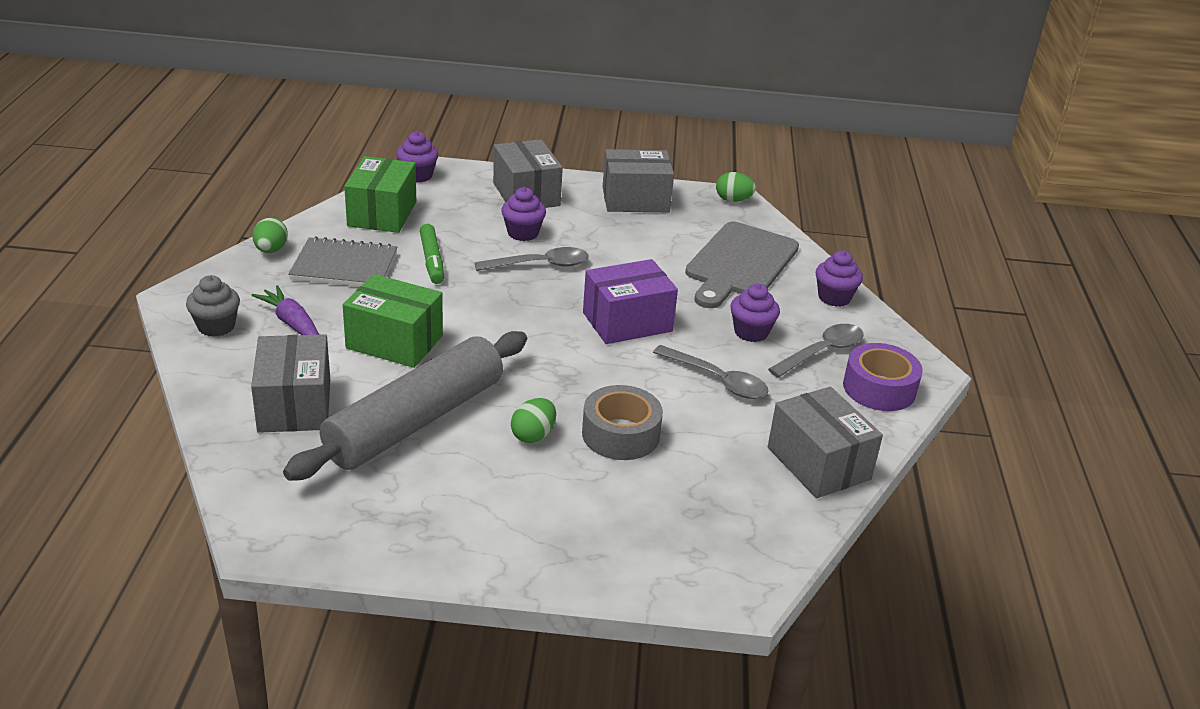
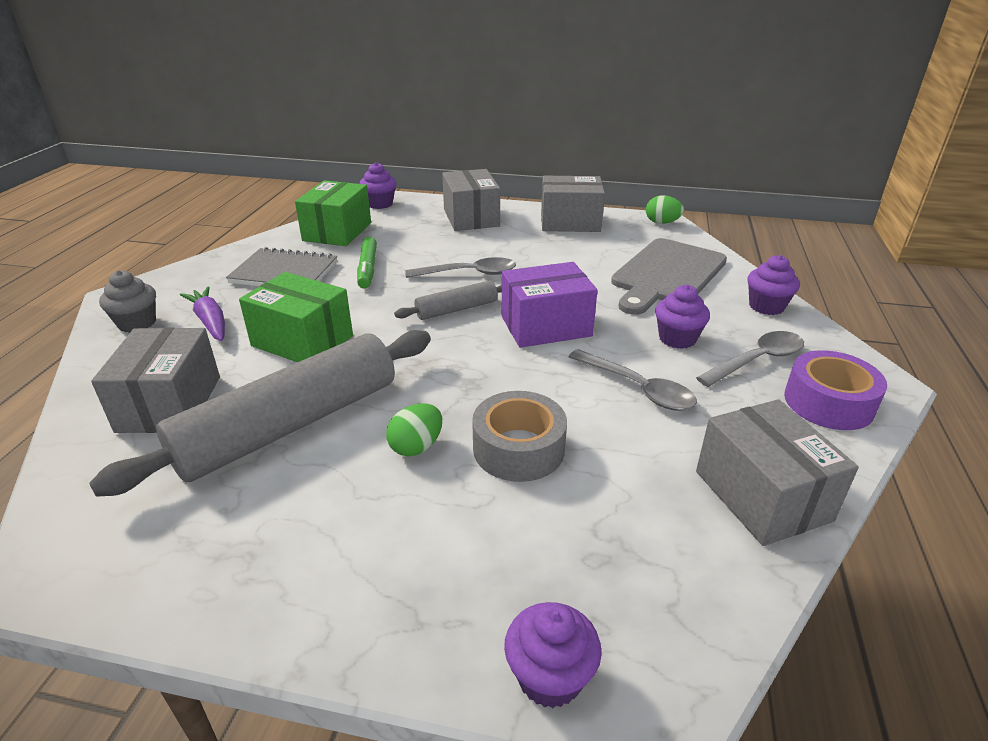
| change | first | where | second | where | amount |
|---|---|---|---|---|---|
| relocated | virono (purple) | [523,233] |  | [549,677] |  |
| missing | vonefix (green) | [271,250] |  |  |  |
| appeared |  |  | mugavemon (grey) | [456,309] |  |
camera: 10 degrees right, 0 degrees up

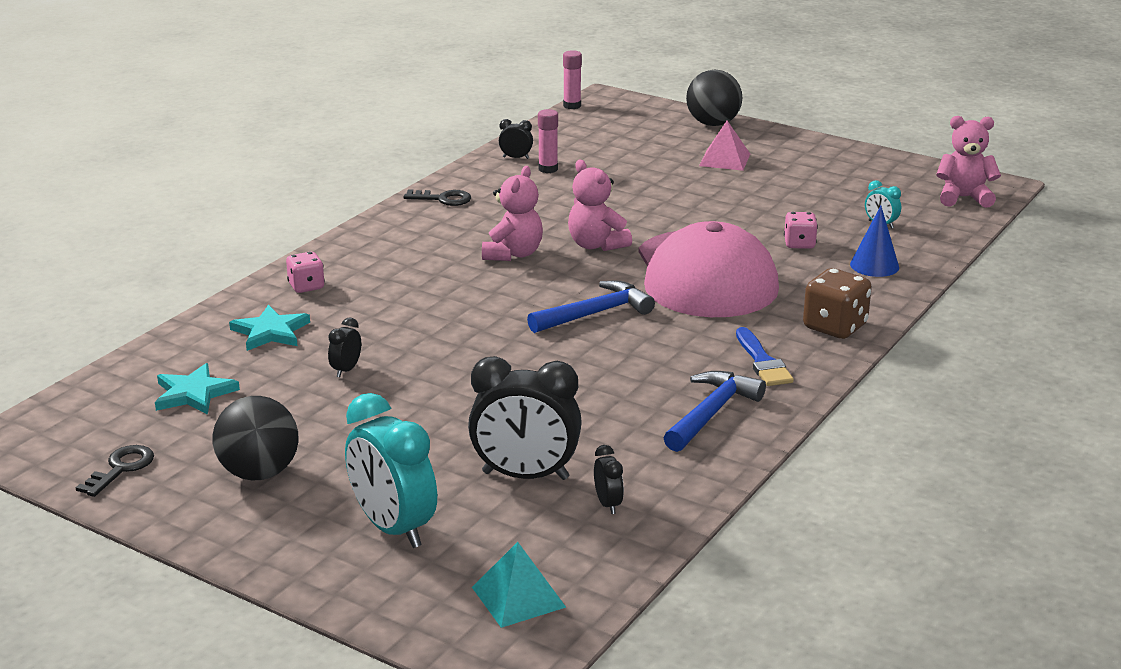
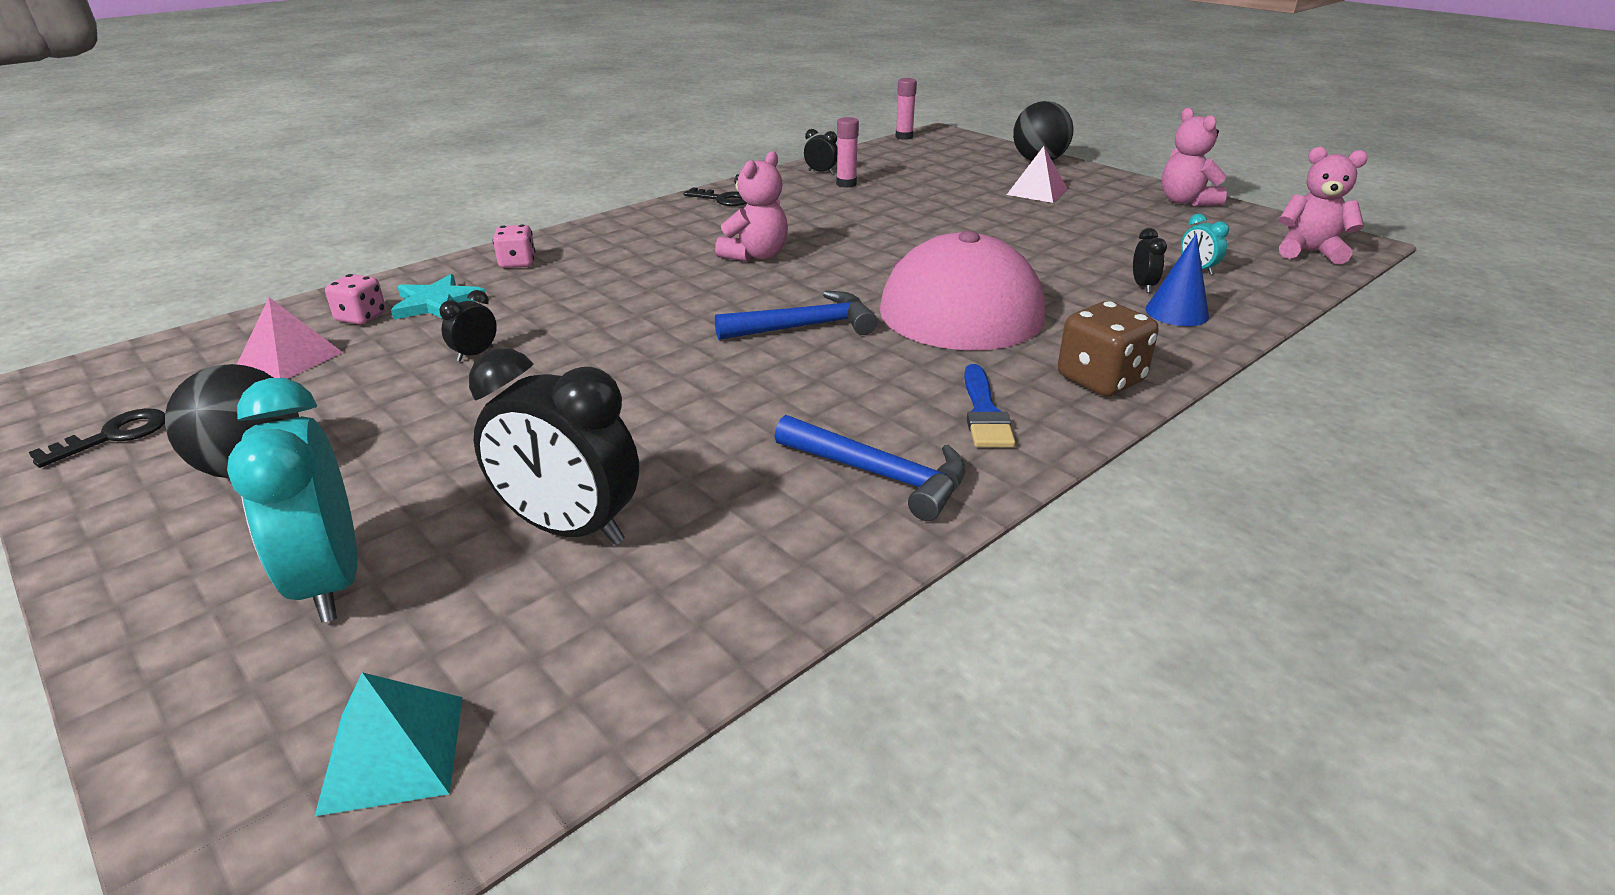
| change | first | where | second | where | amount |
|---|---|---|---|---|---|
| relocated | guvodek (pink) | [596,245] |  | [1185,201] |  |
| relocated | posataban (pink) | [799,244] |  | [361,317] |  |
| exchanged | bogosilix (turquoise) | [194,393] | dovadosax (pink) | [290,358] |  |
| spun | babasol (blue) | [711,413] |  | [879,475] | 75 degrees clockwise |
| relocated | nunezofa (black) | [608,504] |  | [1143,286] |  |
camera: 15 degrees right, 5 degrees up

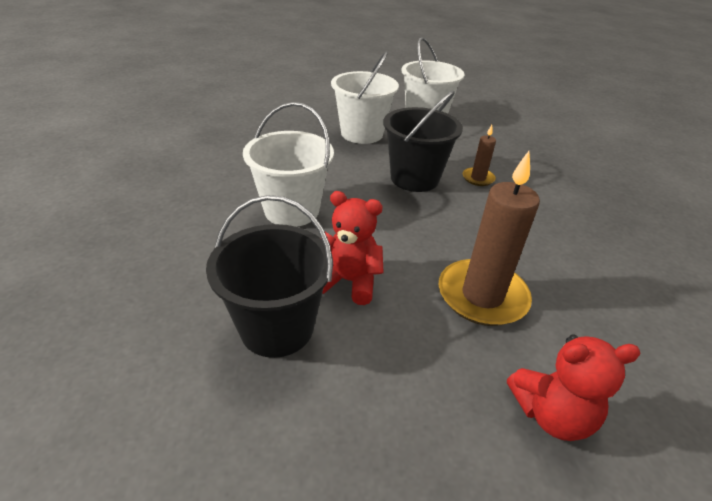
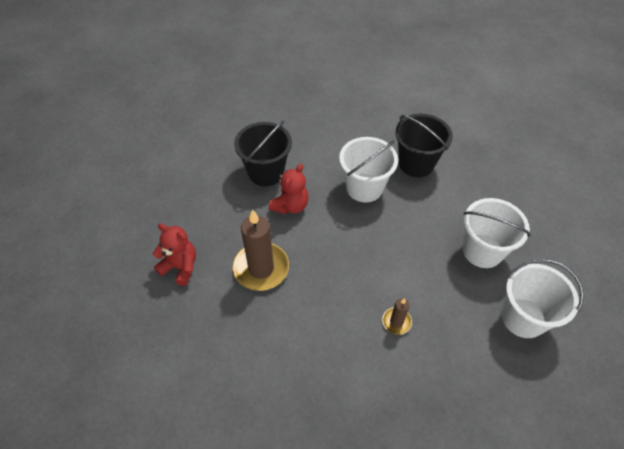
| change | first | where | second | where | amount |
|---|---|---|---|---|---|
| relocated | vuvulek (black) | [414,178] |  | [416,163] |  |
| spun | guvodek (red) | [551,414] |  | [180,267] | 105 degrees clockwise |
camera: 105 degrees right, 15 degrees up

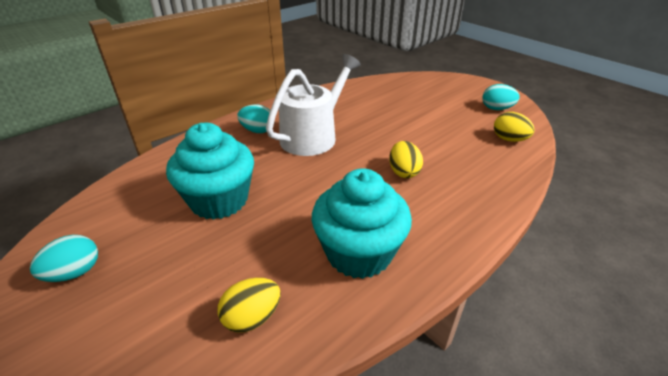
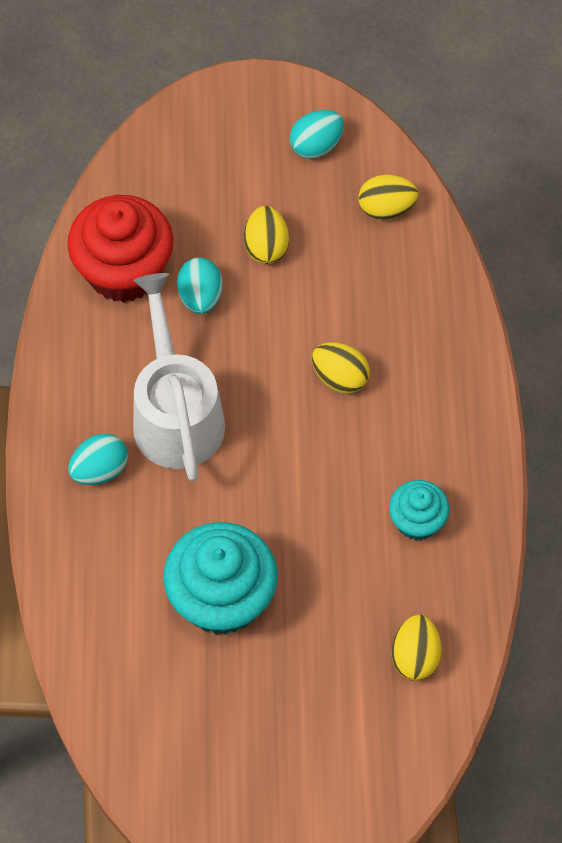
| change | first | where | second | where | amount |
|---|---|---|---|---|---|
| size | virono (turquoise) | [359,253] |  | [417,521] | x0.55 |
| relocated | vonefix (turquoise) | [75,273] |  | [200,297] |  |
| appeared |  |  | virono (red) | [124,271] |  |
| appeared |  |  | vonefix (yellow) | [266,247] |  |
camera: 50 degrees left, 25 degrees up

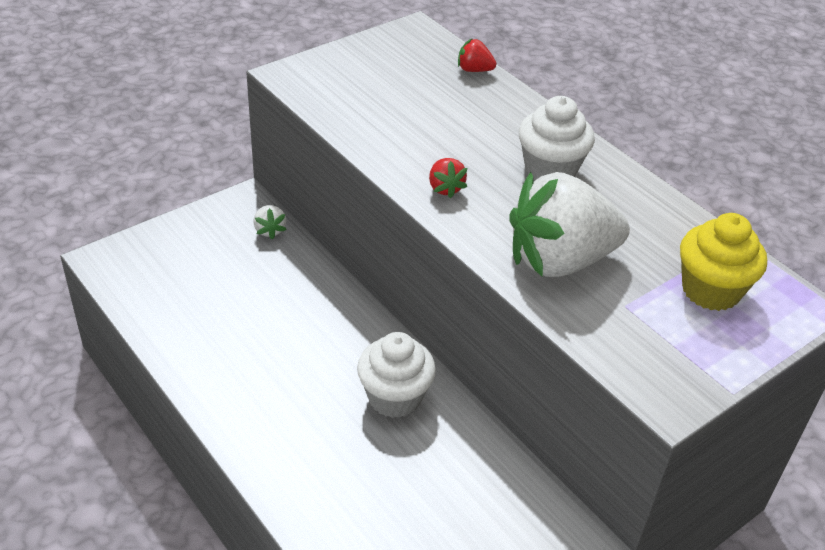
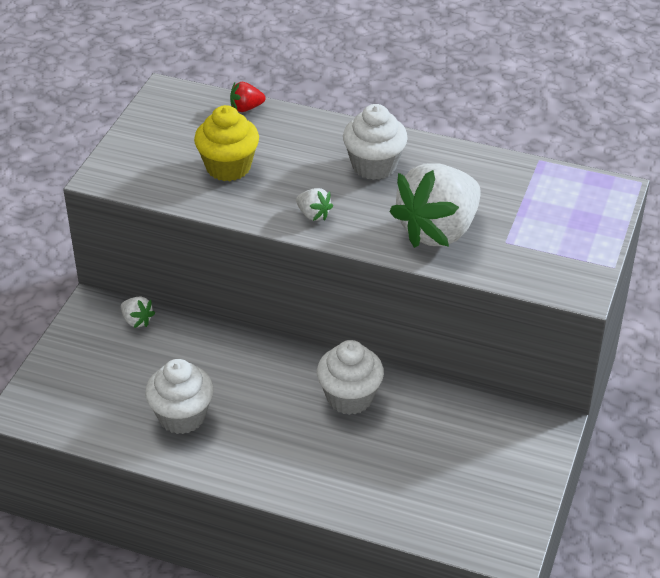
| change | first | where | second | where | amount |
|---|---|---|---|---|---|
| colour | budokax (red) | [445,188] | budokax (white) | [313,215] |  |
| relocated | virono (yellow) | [710,290] |  | [228,167] |  |
| appeared |  |  | virono (white) | [182,416] |  |
camera: 30 degrees left, 0 degrees up

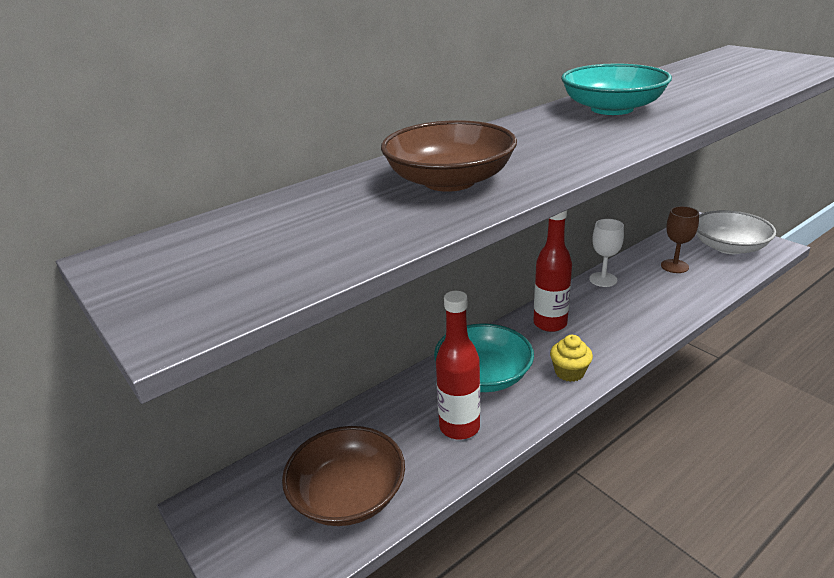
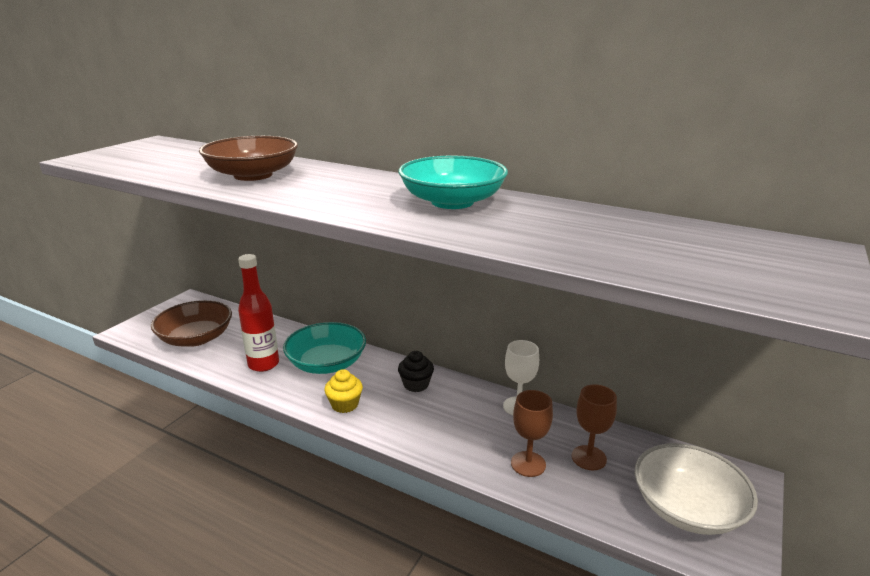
| change | first | where | second | where | amount |
|---|---|---|---|---|---|
| exchanged | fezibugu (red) | [550,323] | virono (black) | [416,384] |  |
| appeared |  |  | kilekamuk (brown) | [528,464] |  |
camera: 65 degrees right, 5 degrees down

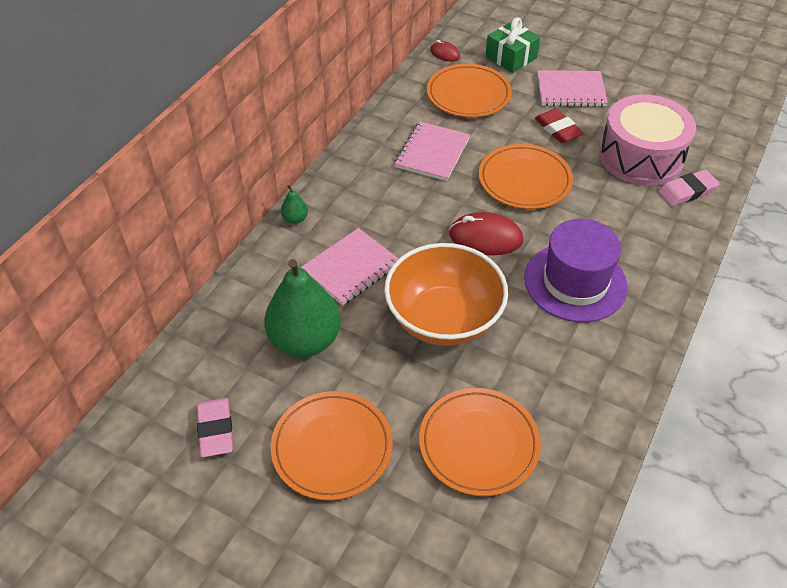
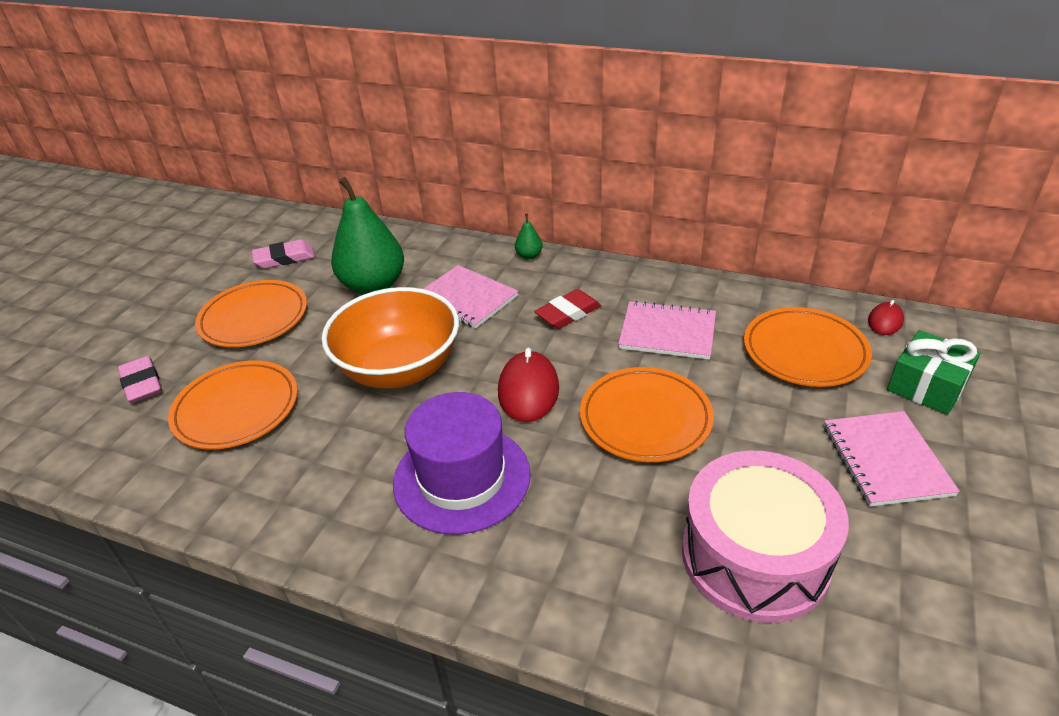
| change | first | where | second | where | amount |
|---|---|---|---|---|---|
| relocated | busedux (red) | [558,129] |  | [568,313] |  |
| relocated | busedux (pink) | [687,191] |  | [142,383] |  |
camera: 85 degrees right, 10 degrees down

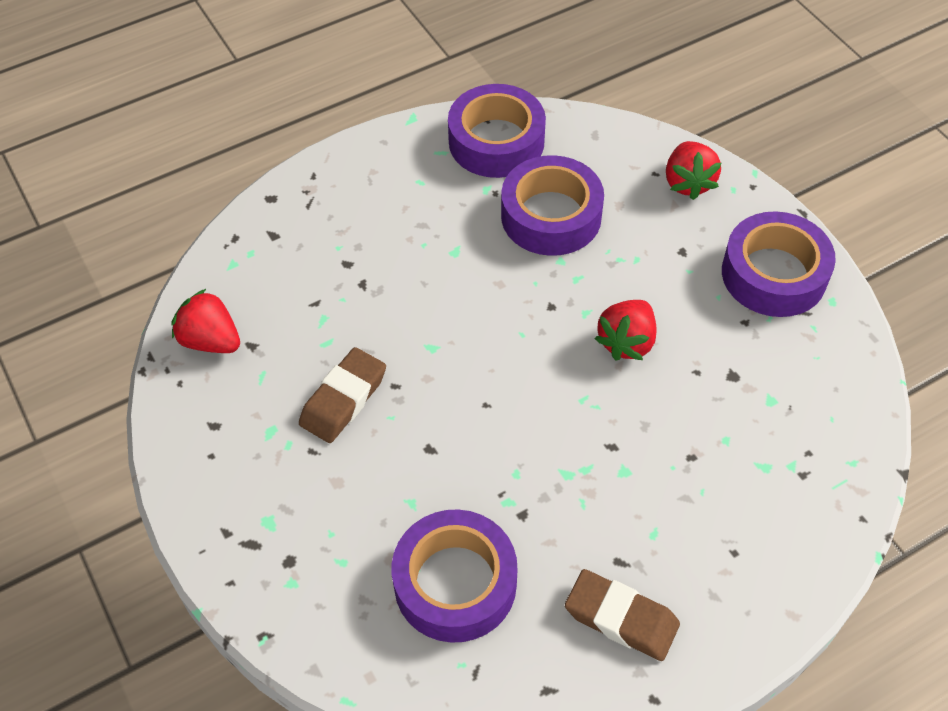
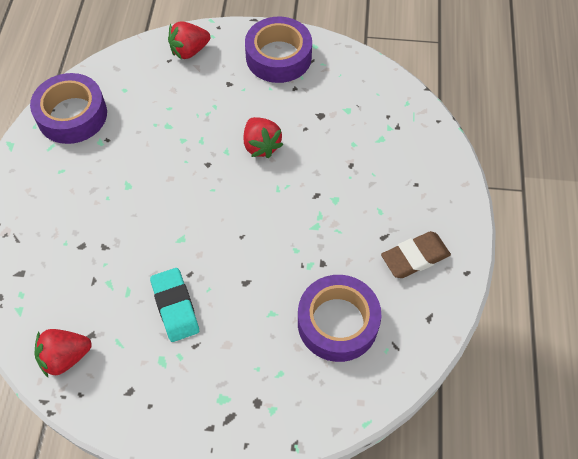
| change | first | where | second | where | amount |
|---|---|---|---|---|---|
| spun | budokax (red) | [688,183] |  | [189,51] | 120 degrees clockwise |
| missing | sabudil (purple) | [551,216] |  |  |  |
| colour | busedux (brown) | [343,399] | busedux (turquoise) | [175,307] |  |
camera: 55 degrees left, 5 degrees up

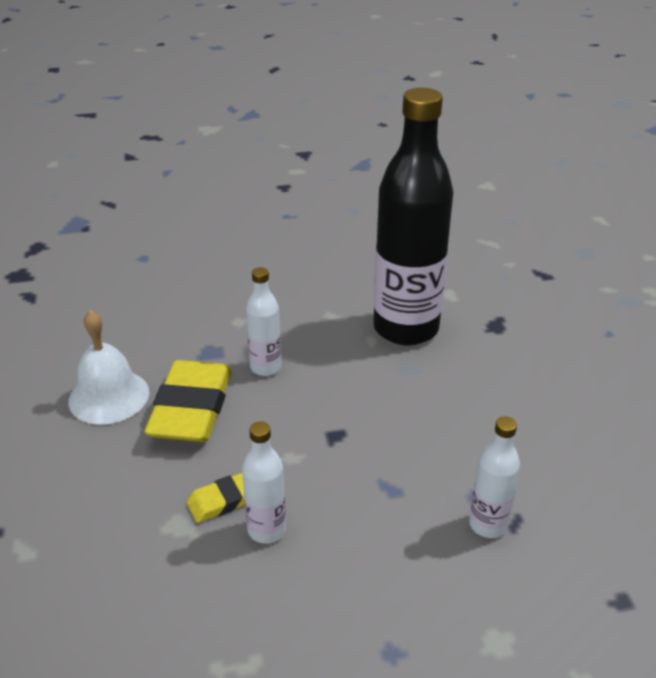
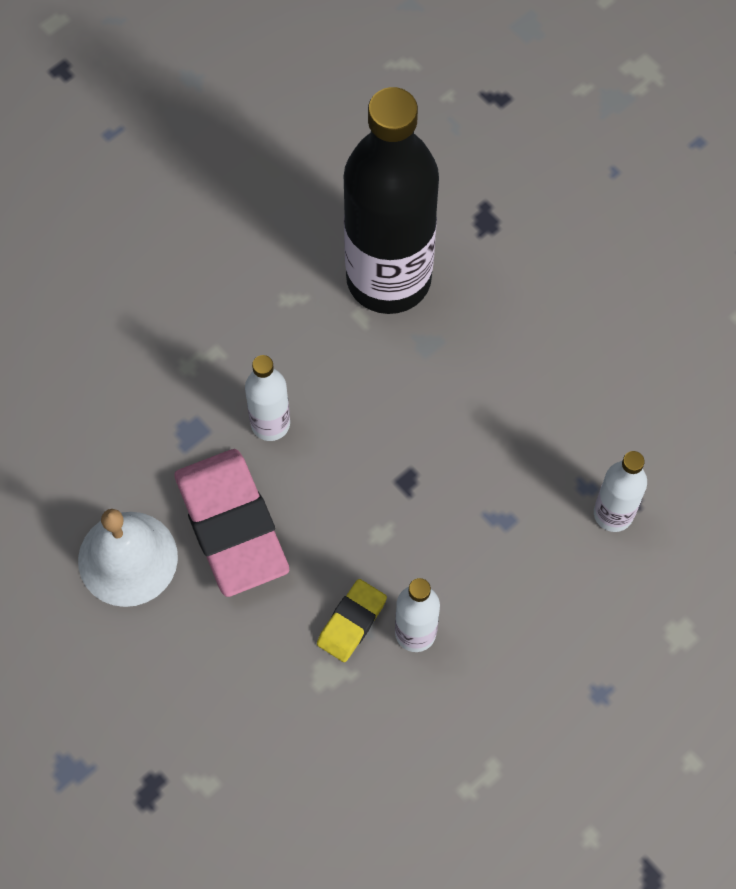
| change | first | where | second | where | amount |
|---|---|---|---|---|---|
| colour | busedux (yellow) | [191,408] | busedux (pink) | [231,526] |  |
camera: 30 degrees left, 30 degrees up

